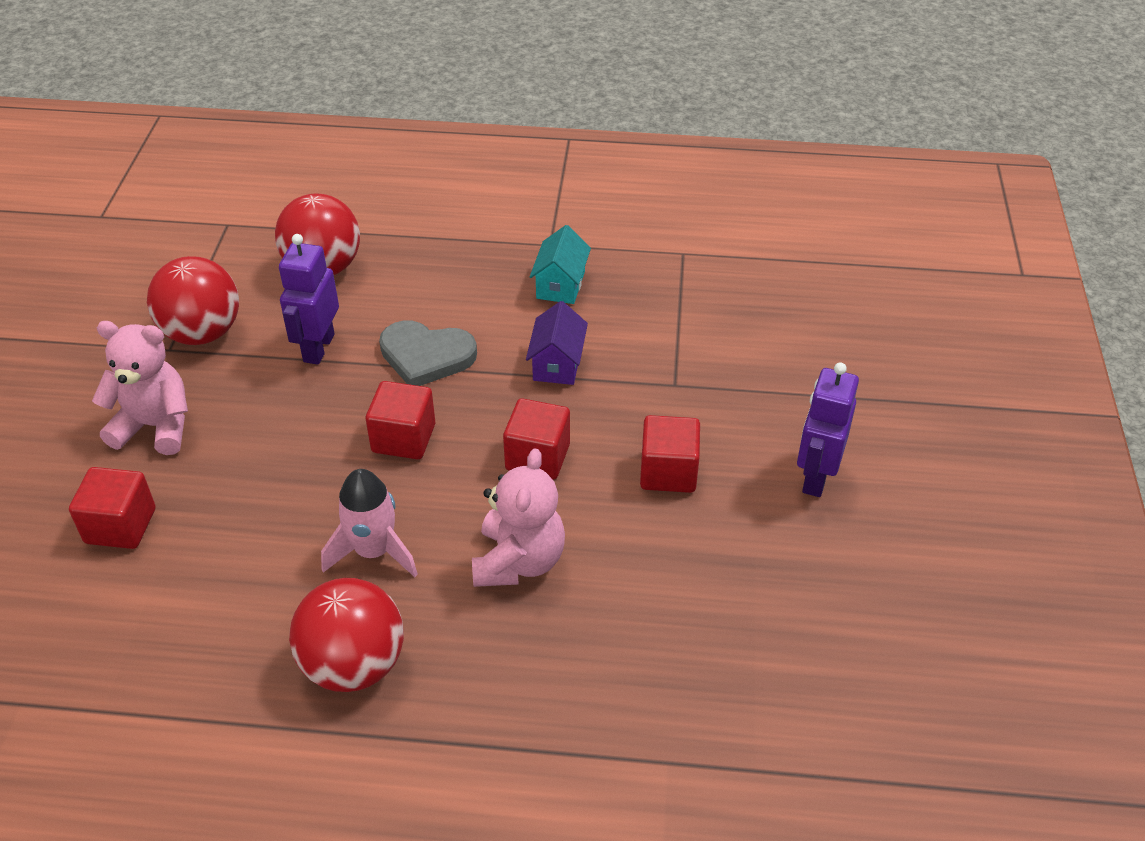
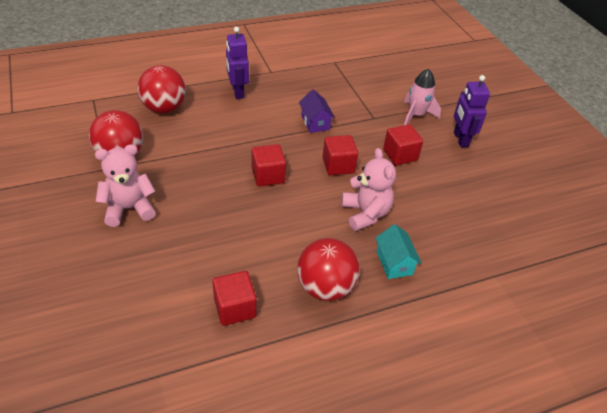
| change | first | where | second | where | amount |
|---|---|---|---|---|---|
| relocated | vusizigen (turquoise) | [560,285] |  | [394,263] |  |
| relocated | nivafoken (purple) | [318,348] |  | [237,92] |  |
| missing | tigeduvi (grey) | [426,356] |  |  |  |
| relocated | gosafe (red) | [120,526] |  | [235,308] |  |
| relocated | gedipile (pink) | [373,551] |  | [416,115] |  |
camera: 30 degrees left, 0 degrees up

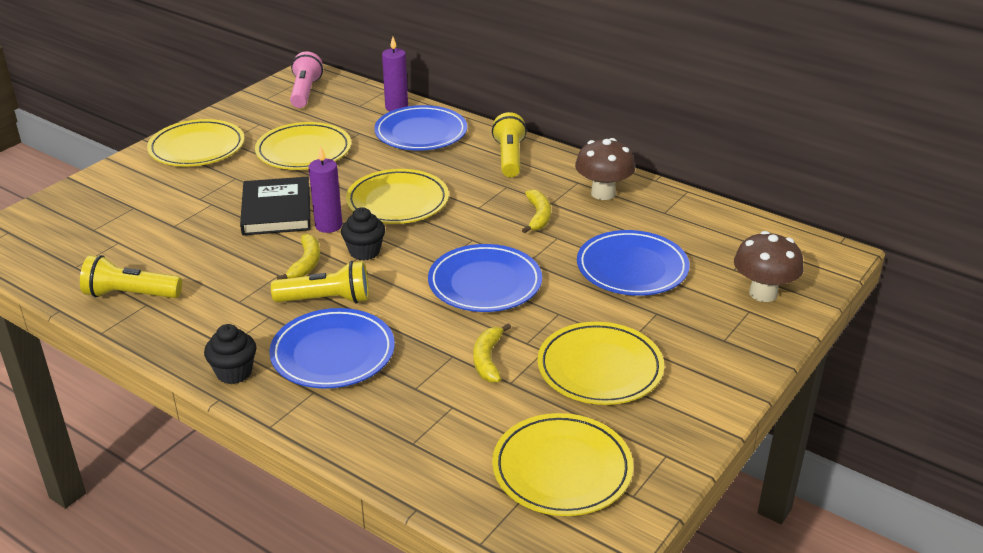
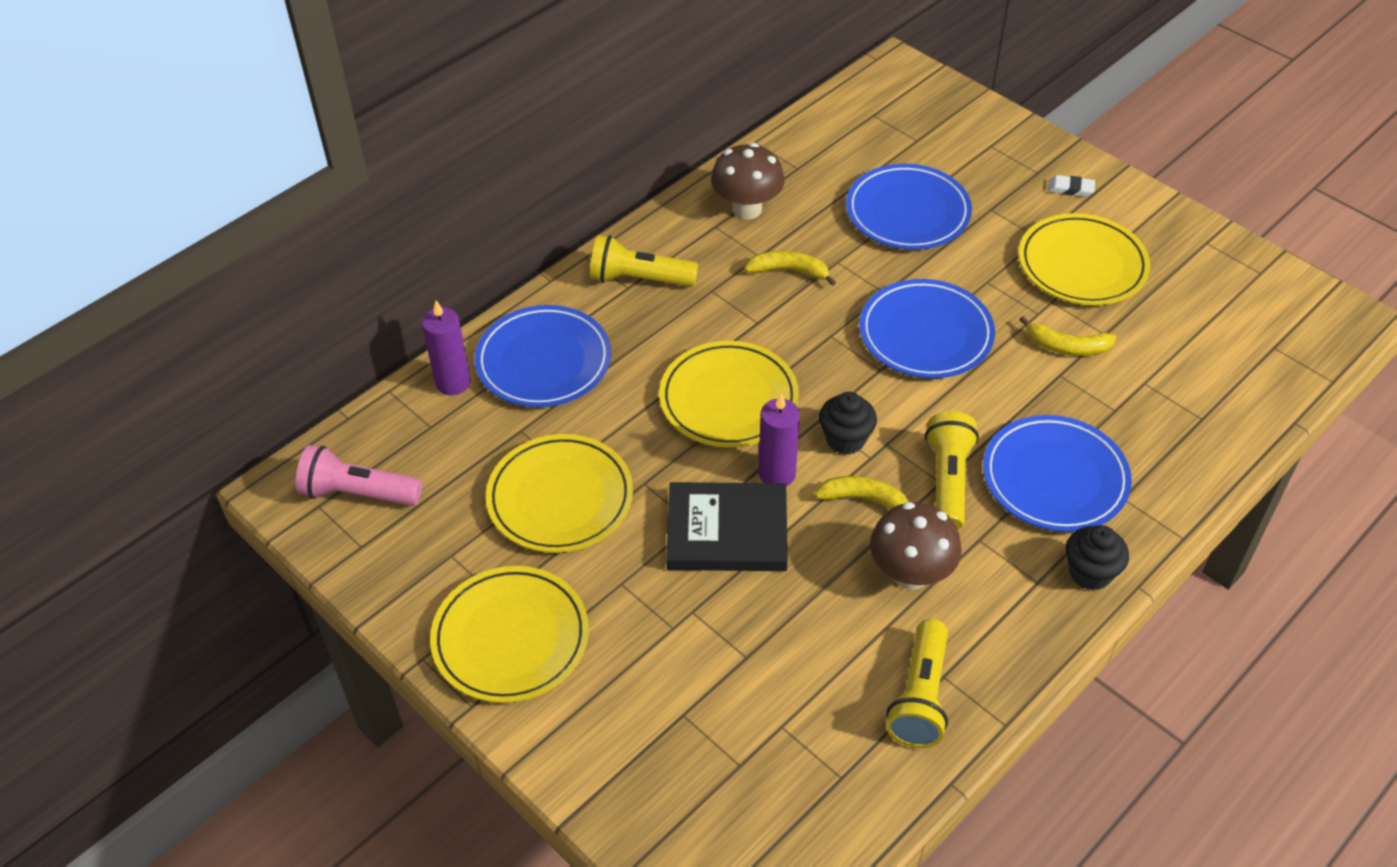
| change | first | where | second | where | amount |
|---|---|---|---|---|---|
| relocated | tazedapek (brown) | [763,293] |  | [910,574] |  |
| missing | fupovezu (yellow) | [562,469] |  |  |  |
| appeared |  |  | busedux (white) | [1070,189] |  |
camera: 80 degrees left, 15 degrees up

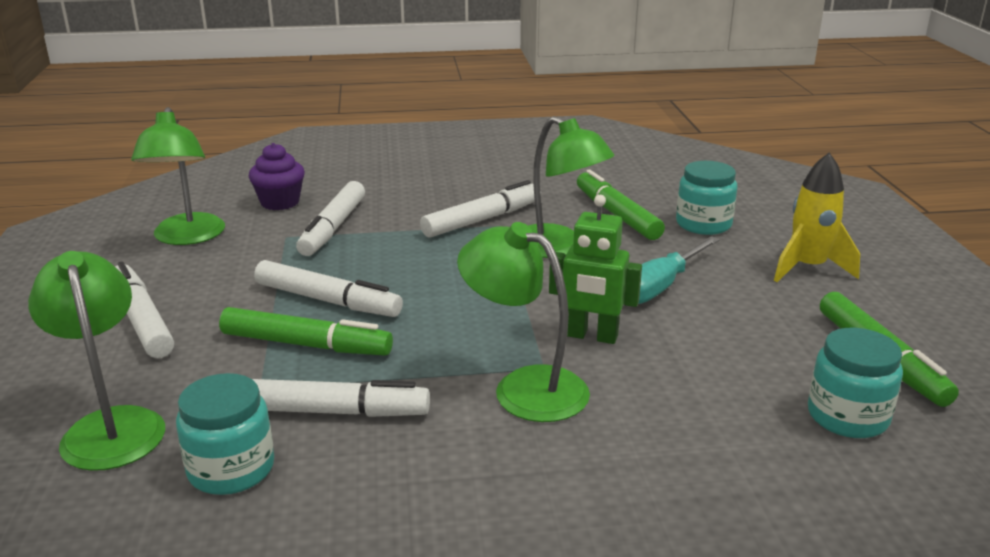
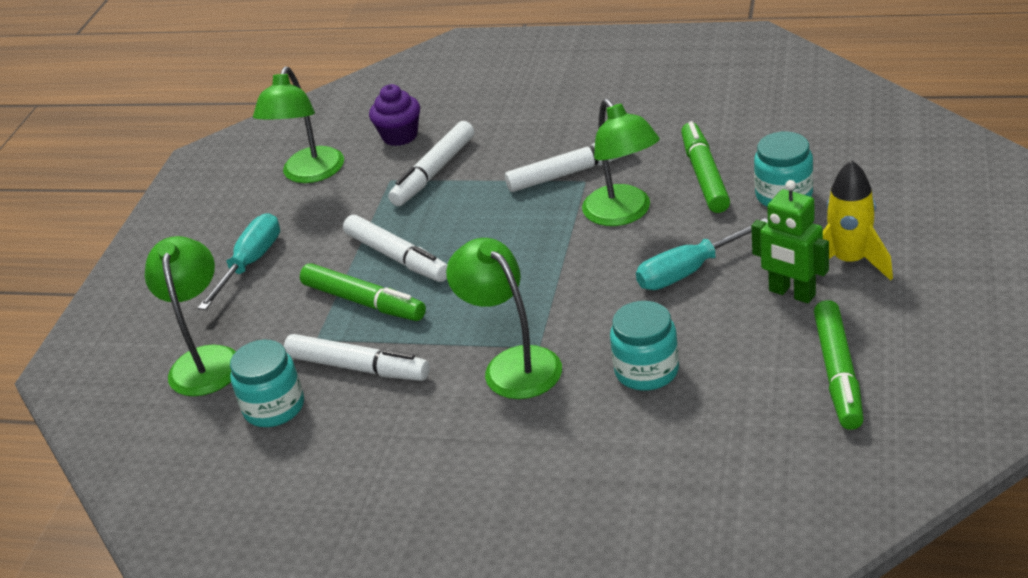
| change | first | where | second | where | amount |
|---|---|---|---|---|---|
| relocated | nivafoken (green) | [591,336] |  | [791,293] |  |
| exchanged | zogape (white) | [142,320] | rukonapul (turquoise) | [251,263] |  |
| relocated | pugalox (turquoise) | [847,416] |  | [646,371] |  |
camera: 25 degrees right, 10 degrees up

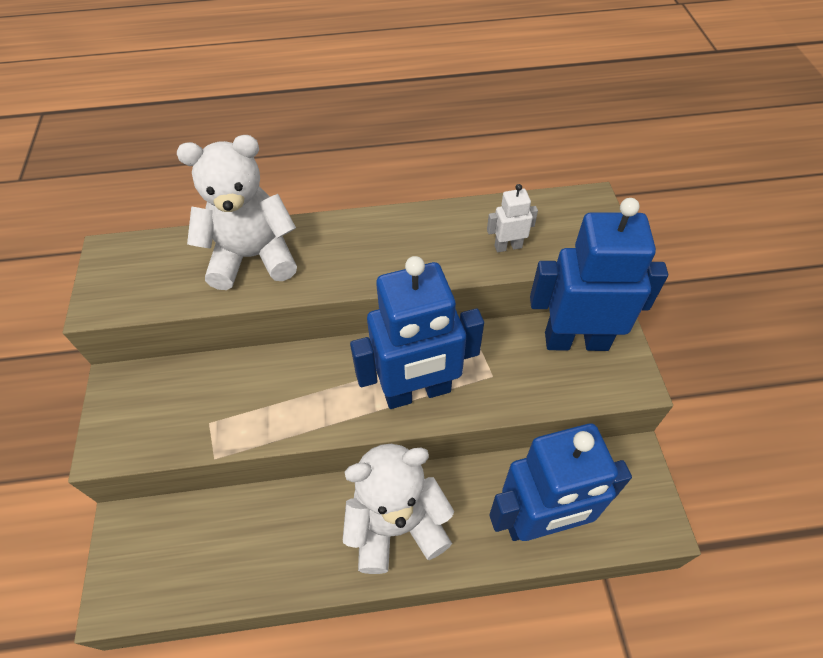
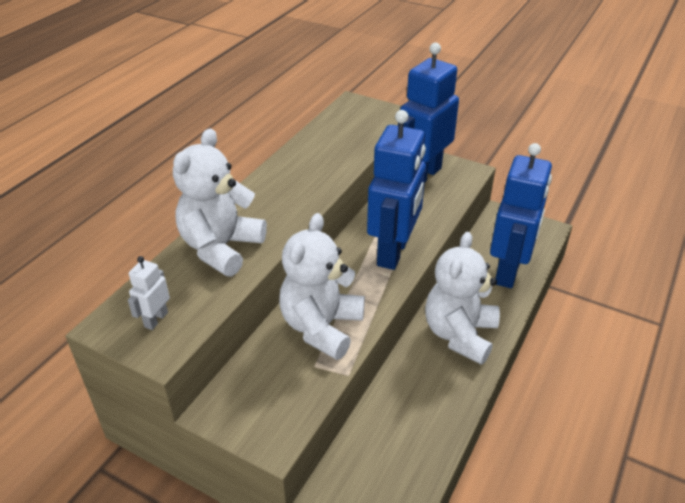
| change | first | where | second | where | amount |
|---|---|---|---|---|---|
| relocated | nivafoken (white) | [508,246] |  | [156,319] |  |
| appeared |  |  | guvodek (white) | [321,327] |  |
camera: 55 degrees left, 15 degrees down

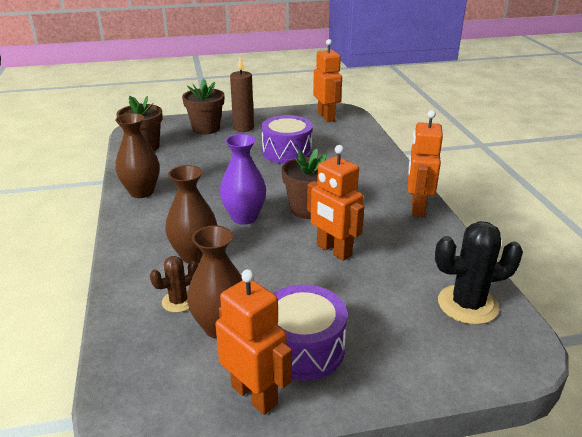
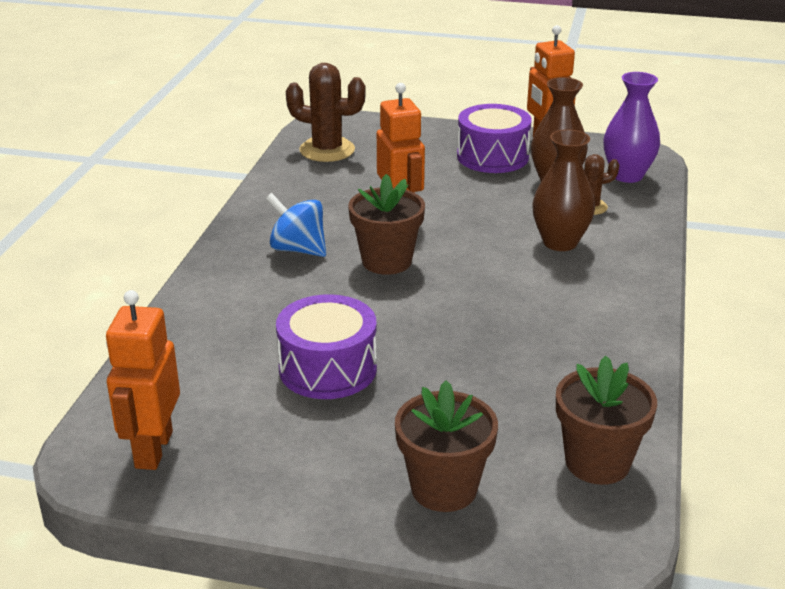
| change | first | where | second | where | amount |
|---|---|---|---|---|---|
| missing | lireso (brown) | [243,128] |  |  |  |
| missing | nivafoken (orange) | [417,208] |  |  |  |
| missing | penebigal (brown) | [141,192] |  |  |  |
| relocated | penebigal (purple) | [244,217] |  | [627,175] |  |
| colour | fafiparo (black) | [467,305] | fafiparo (brown) | [327,150] |  |
| appeared |  |  | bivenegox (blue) | [298,249] |  |
camera: 155 degrees left, 0 degrees up

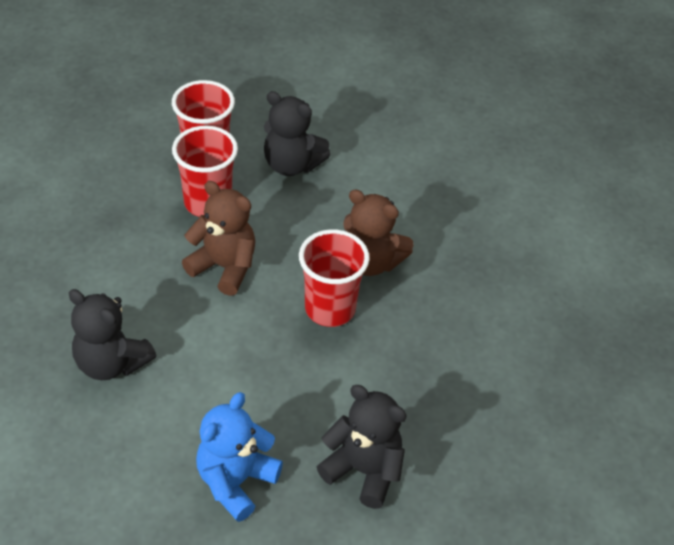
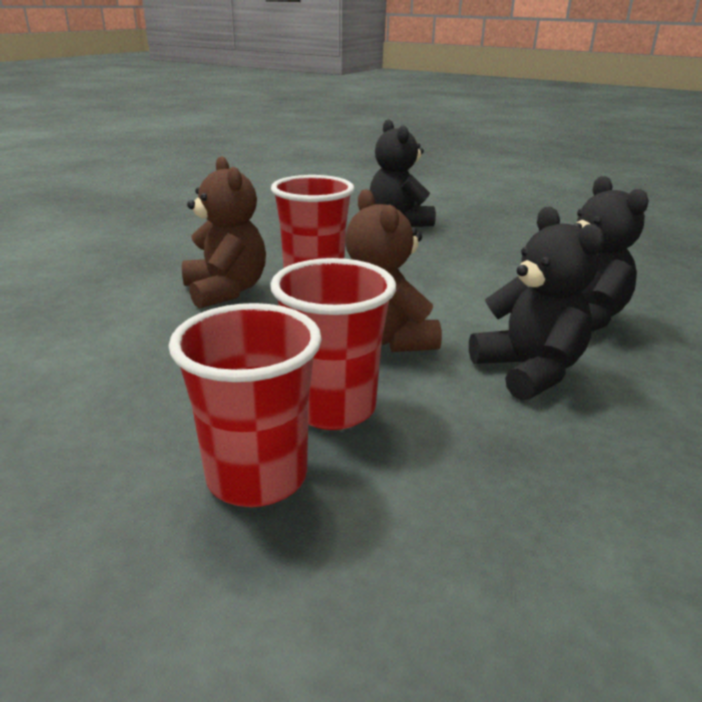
| change | first | where | second | where | amount |
|---|---|---|---|---|---|
| relocated | guvodek (black) | [292,164] |  | [528,371] |  |
| missing | guvodek (blue) | [236,481] |  |  |  |
camera: 140 degrees left, 20 degrees down

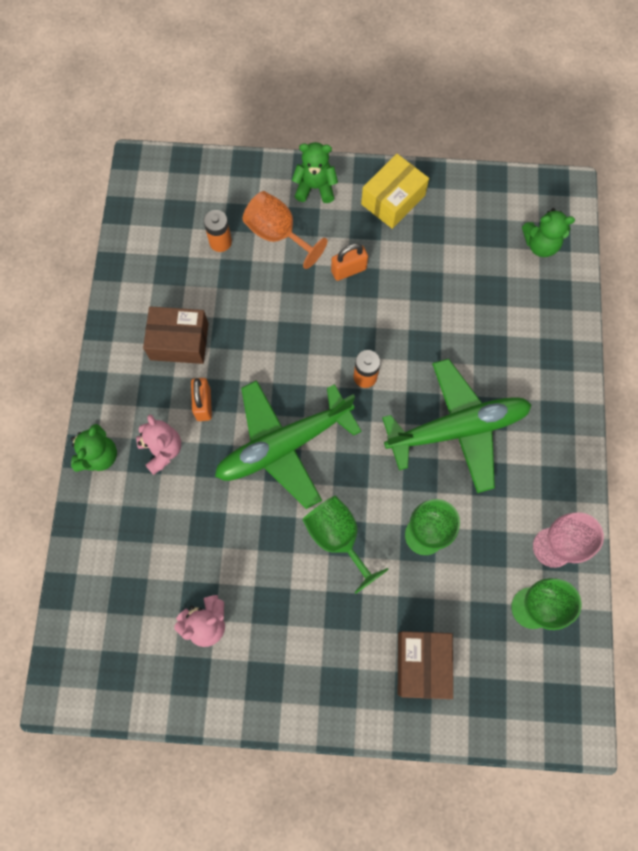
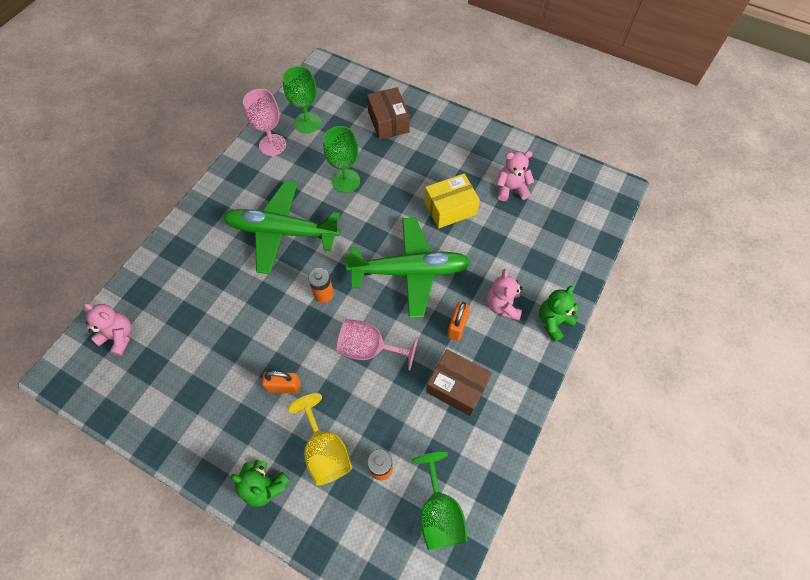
| change | first | where | second | where | amount |
|---|---|---|---|---|---|
| relocated | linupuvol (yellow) | [393,200] |  | [450,208] |  |
| colour | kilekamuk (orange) | [278,234] | kilekamuk (yellow) | [325,451] |  |
| colour | guvodek (green) | [540,244] | guvodek (pink) | [119,336] |  |
| relocated | kilekamuk (green) | [338,537] |  | [439,513] |  |
| spun | linupuvol (brown) | [422,664] |  | [388,122] | 45 degrees counterclockwise |
| appeared |  |  | kilekamuk (pink) | [369,349] |  |
camera: 155 degrees left, 10 degrees down

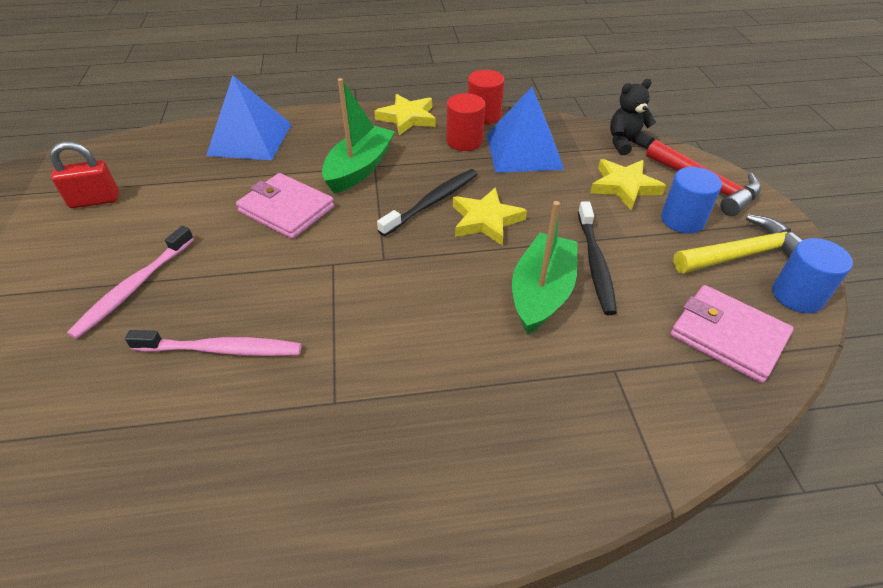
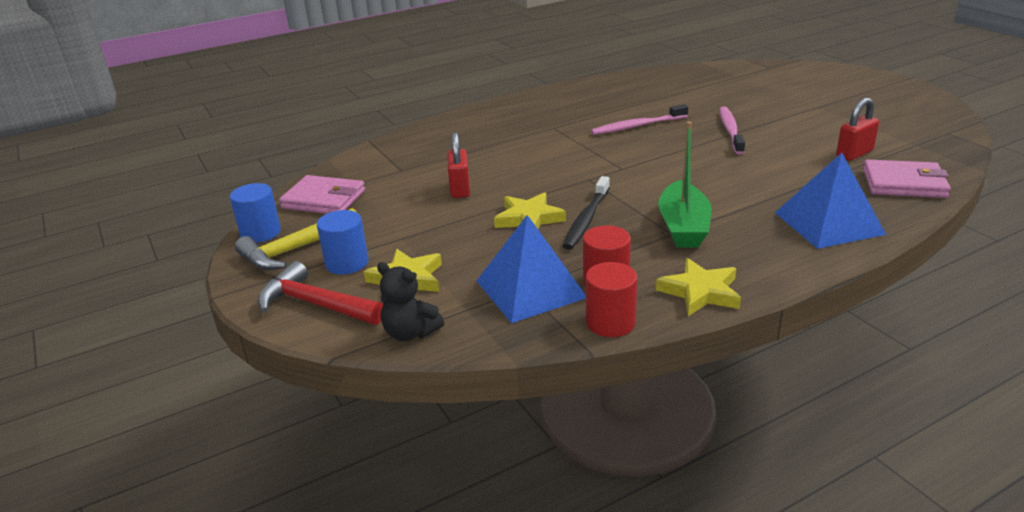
| change | first | where | second | where | amount |
|---|---|---|---|---|---|
| spun | guvodek (black) | [626,143] |  | [410,333] | 75 degrees clockwise |
| relocated | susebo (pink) | [286,209] |  | [904,183] |  |
| exchanged | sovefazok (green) | [541,293] | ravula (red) | [460,189] |  |
| missing | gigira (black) | [595,263] |  |  |  |
camera: 160 degrees right, 15 degrees down

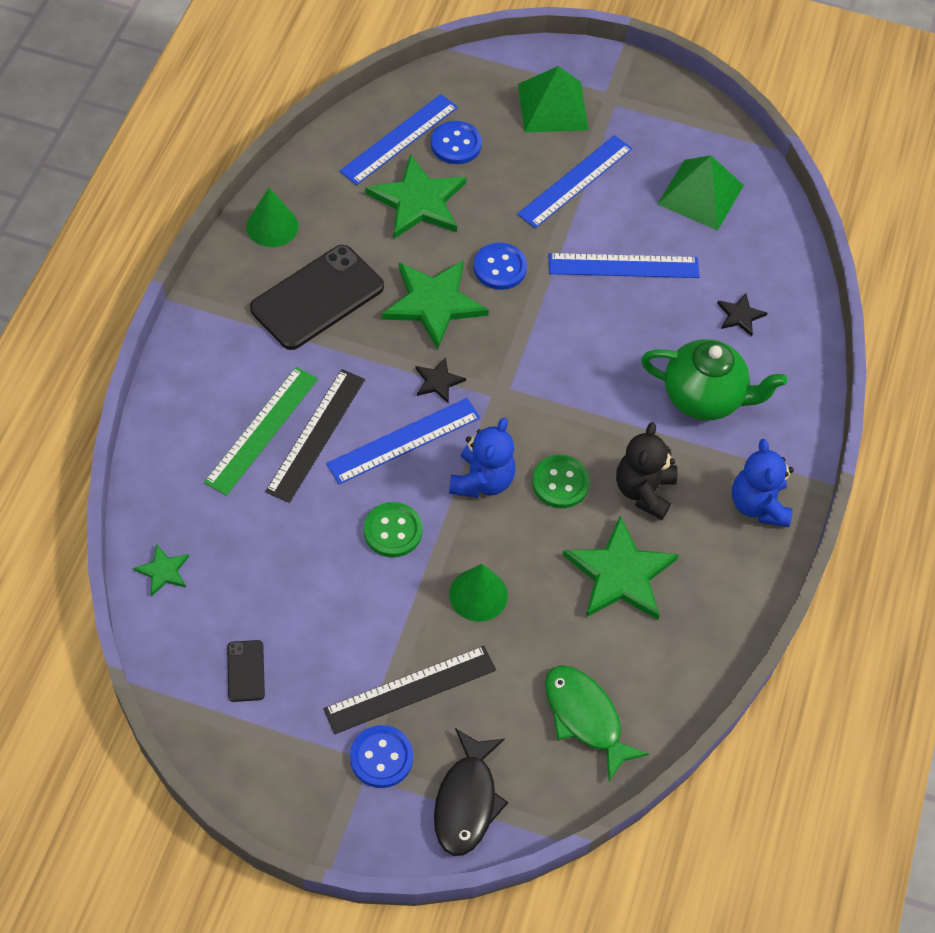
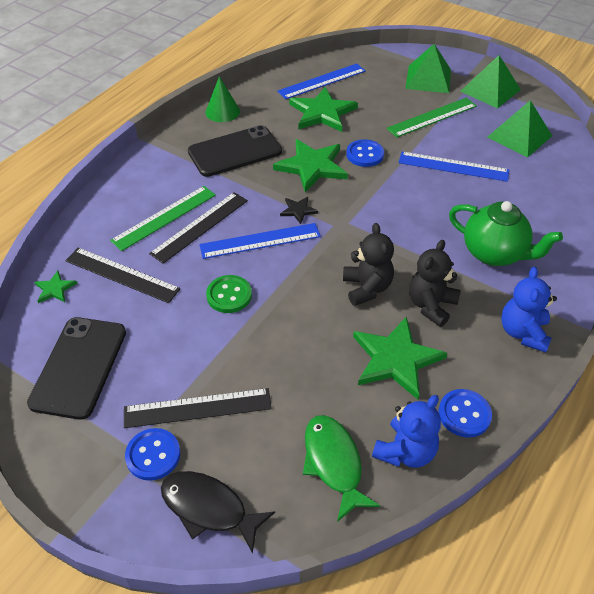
| change | first | where | second | where | amount |
|---|---|---|---|---|---|
| relocated | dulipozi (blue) | [456,144] |  | [464,414] |  |
| colour | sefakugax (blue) | [575,181] | sefakugax (green) | [432,117] |  |
| missing | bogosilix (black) | [740,315] |  |  |  |
| relocated | guvodek (blue) | [482,480] |  | [405,451] |  |
| exchanged | dulipozi (green) | [560,483] | guvodek (black) | [367,288] |  |
| missing | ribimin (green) | [478,594] |  |  |  |
| size | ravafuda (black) | [245,671] |  | [79,367] | x2.23 |
| spun | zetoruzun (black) | [467,801] |  | [209,508] | 90 degrees clockwise |
| appeared |  |  | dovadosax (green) | [490,90] |  |
| appeared |  |  | sefakugax (black) | [122,275] |  |
camera: 20 degrees right, 10 degrees down

